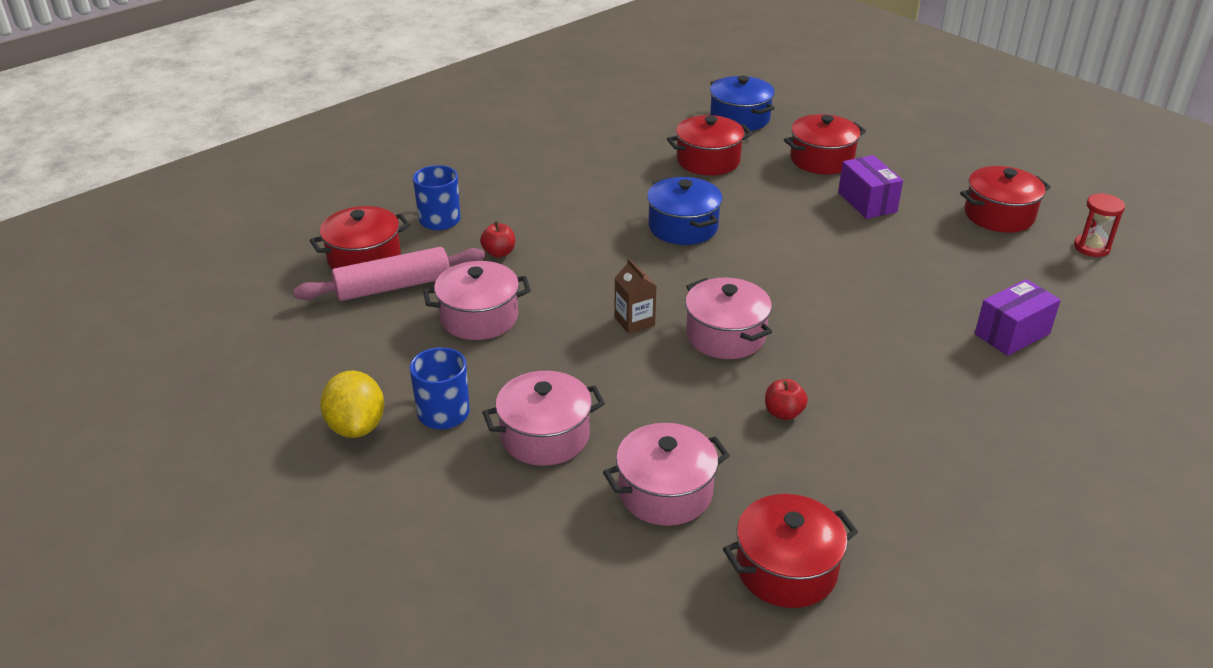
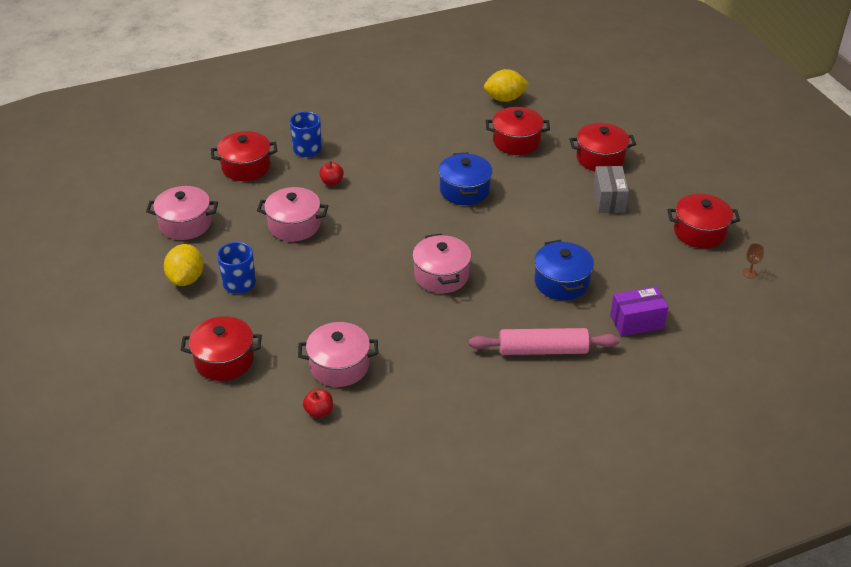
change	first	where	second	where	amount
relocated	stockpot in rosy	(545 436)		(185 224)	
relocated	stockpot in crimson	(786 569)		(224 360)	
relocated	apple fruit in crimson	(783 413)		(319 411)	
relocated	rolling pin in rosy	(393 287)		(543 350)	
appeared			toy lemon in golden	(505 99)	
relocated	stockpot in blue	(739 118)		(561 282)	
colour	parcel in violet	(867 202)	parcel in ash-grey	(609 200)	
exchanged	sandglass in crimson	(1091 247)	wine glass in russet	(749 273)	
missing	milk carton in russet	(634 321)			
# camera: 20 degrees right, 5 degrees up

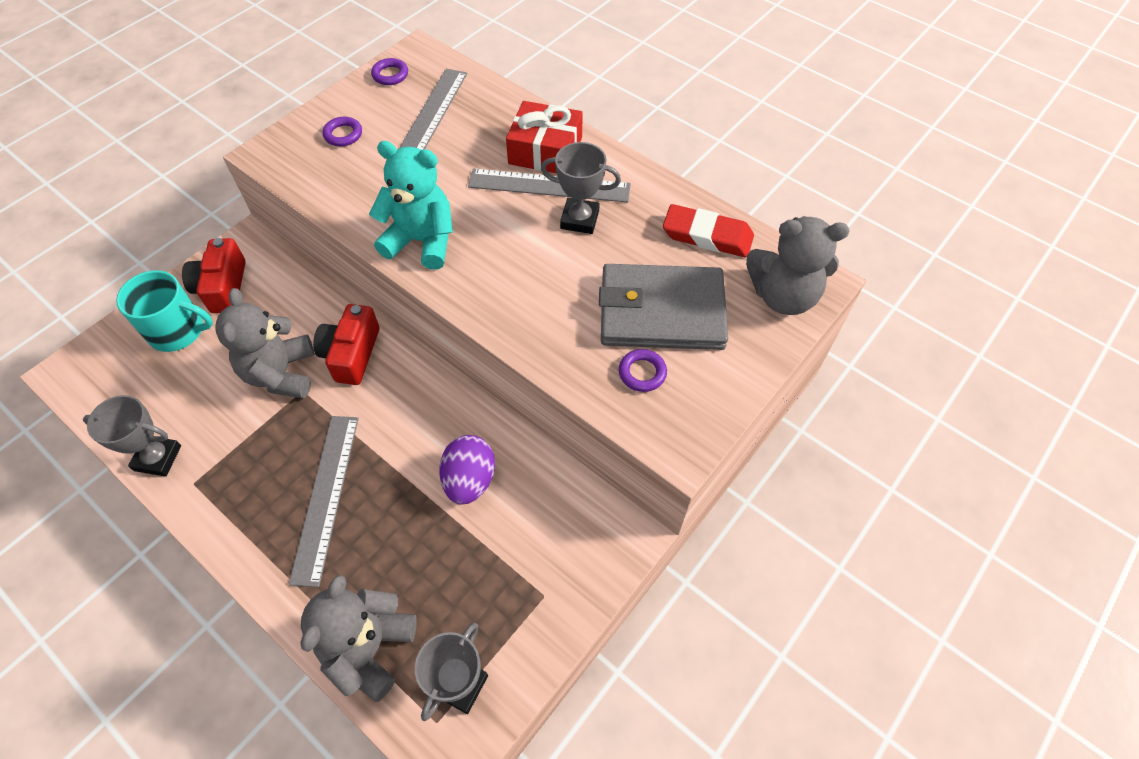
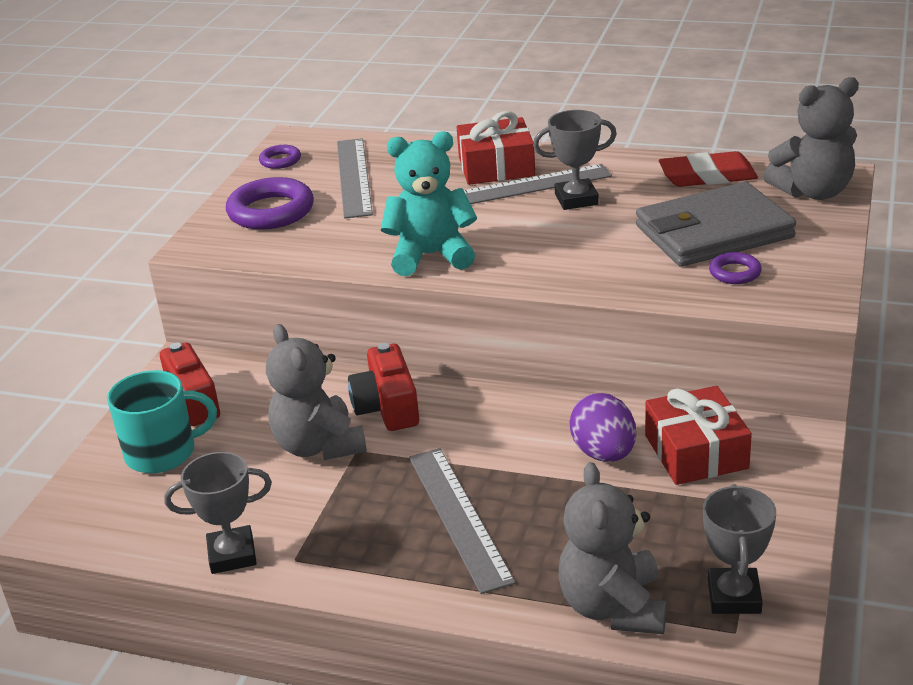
change	first	where	second	where	amount
size	torus in violet	(343 134)		(271 211)	x1.94
appeared			gift in crimson	(696 452)	
# camera: 20 degrees left, 25 degrees down

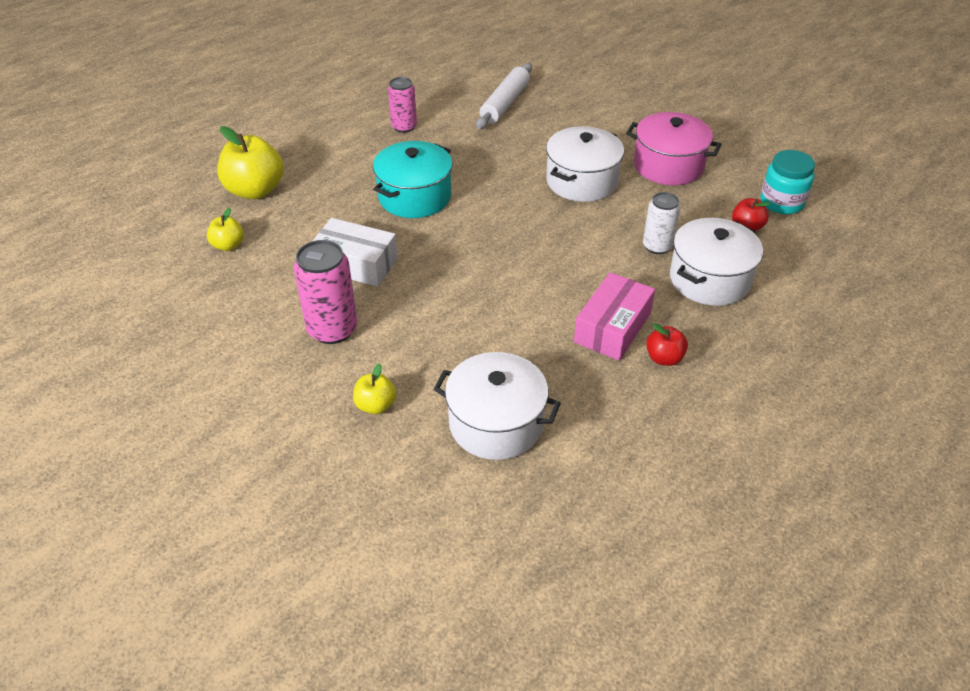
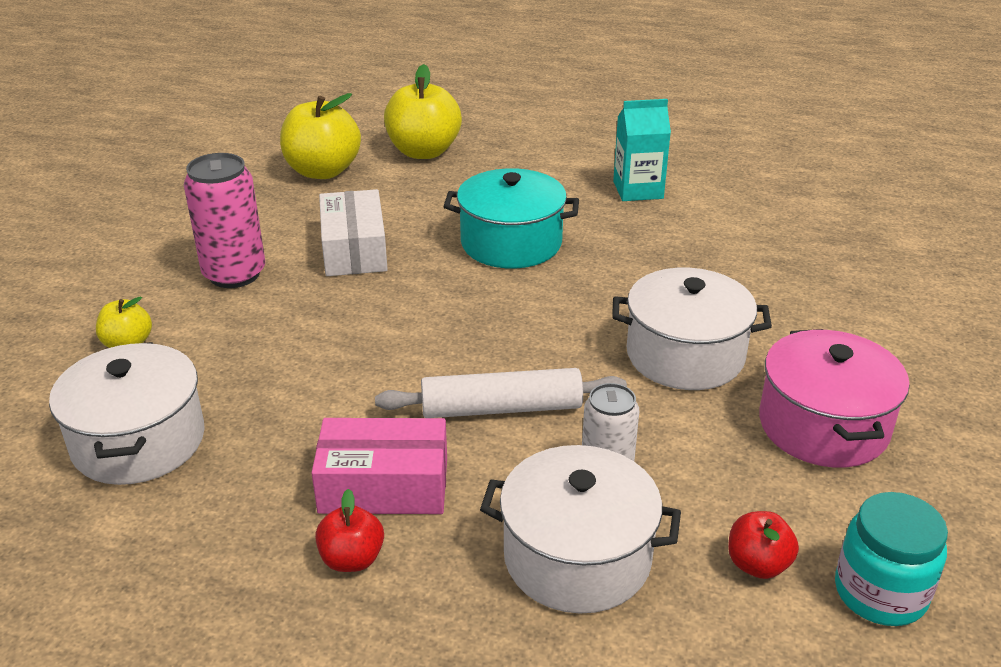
change	first	where	second	where	amount
size	apple fruit in golden	(228 245)		(323 171)	x1.91
relocated	rolling pin in white	(505 103)		(501 408)	
exchanged	tin in rosy	(404 127)	milk carton in turquoise	(638 190)	
# camera: 60 degrees right, 10 degrees down

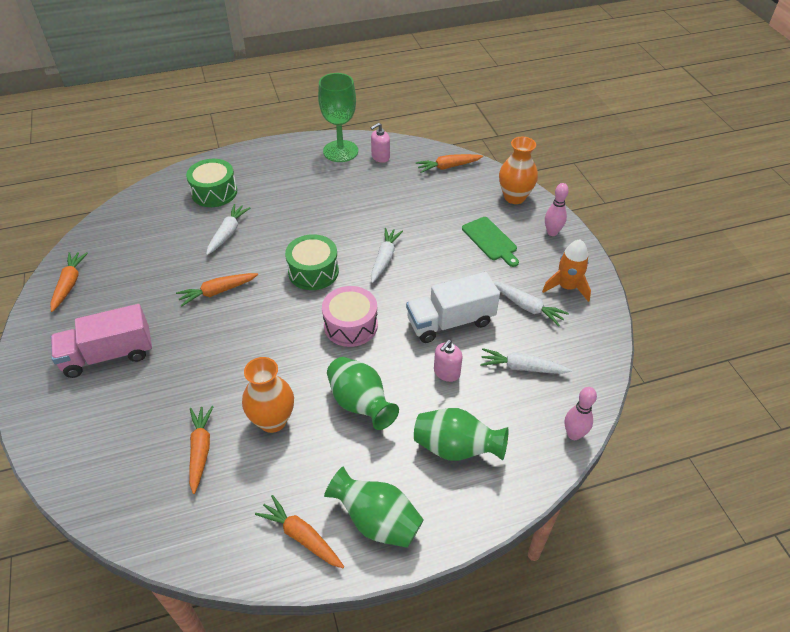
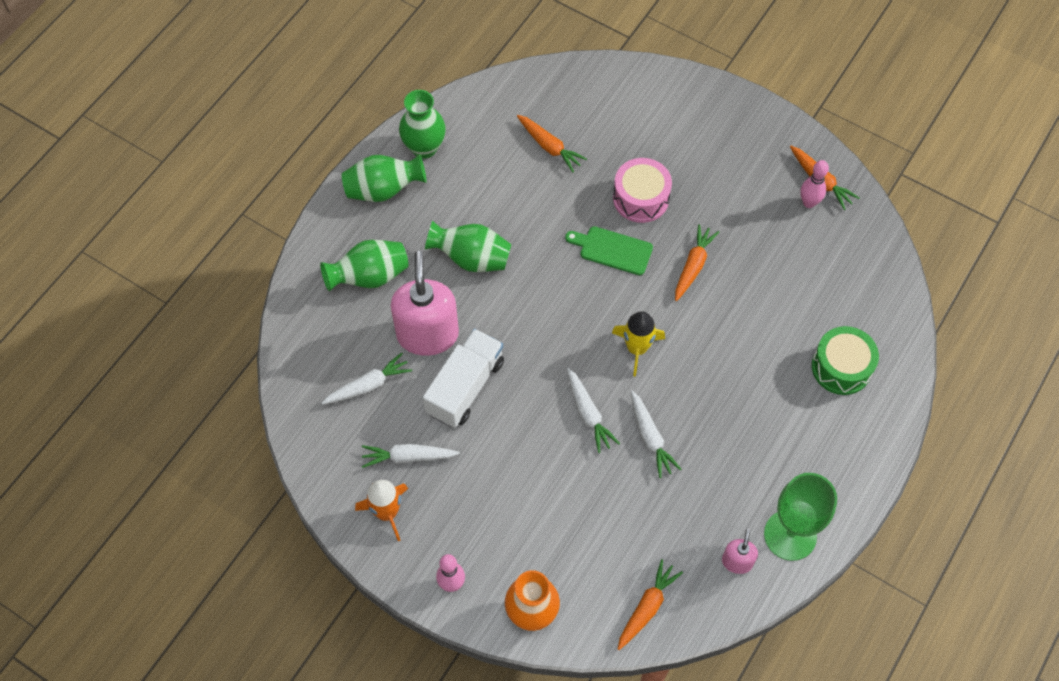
change	first	where	second	where	amount
size	soap dispenser in rosy	(446 372)		(427 334)	x2.13
exchanged	toy carrot in orange	(301 536)	tall vase in emerald	(424 148)	
relocated	chopping board in emerald	(490 240)		(612 250)	
exchanged	drum in emerald	(313 272)	toy rocket in golden	(637 348)	
relocated	drum in rosy	(350 325)		(641 198)	
relocated	toy carrot in white	(228 233)		(650 437)	
relocated	tenpin in rosy	(573 434)		(809 203)	
missing	truck in rosy	(108 355)			
missing	tall vase in orange	(273 420)			
# camera: 140 degrees right, 15 degrees up

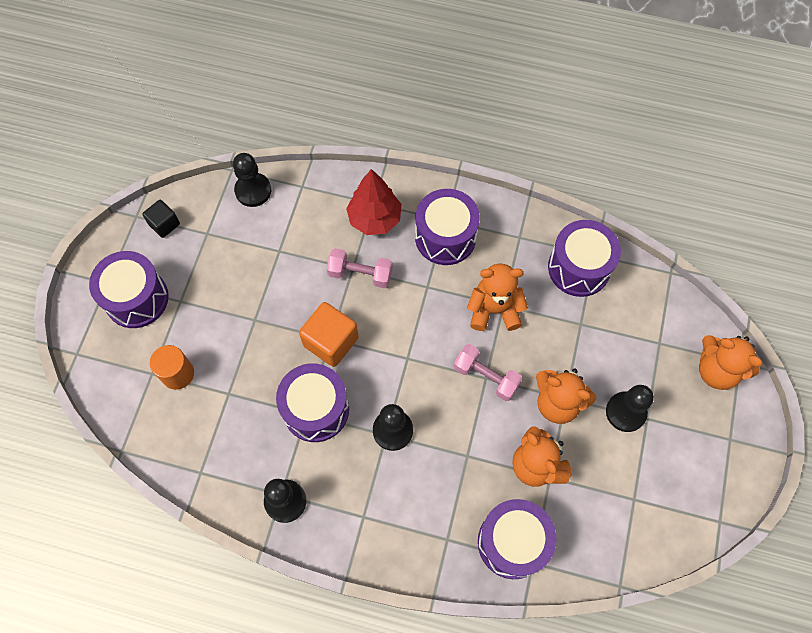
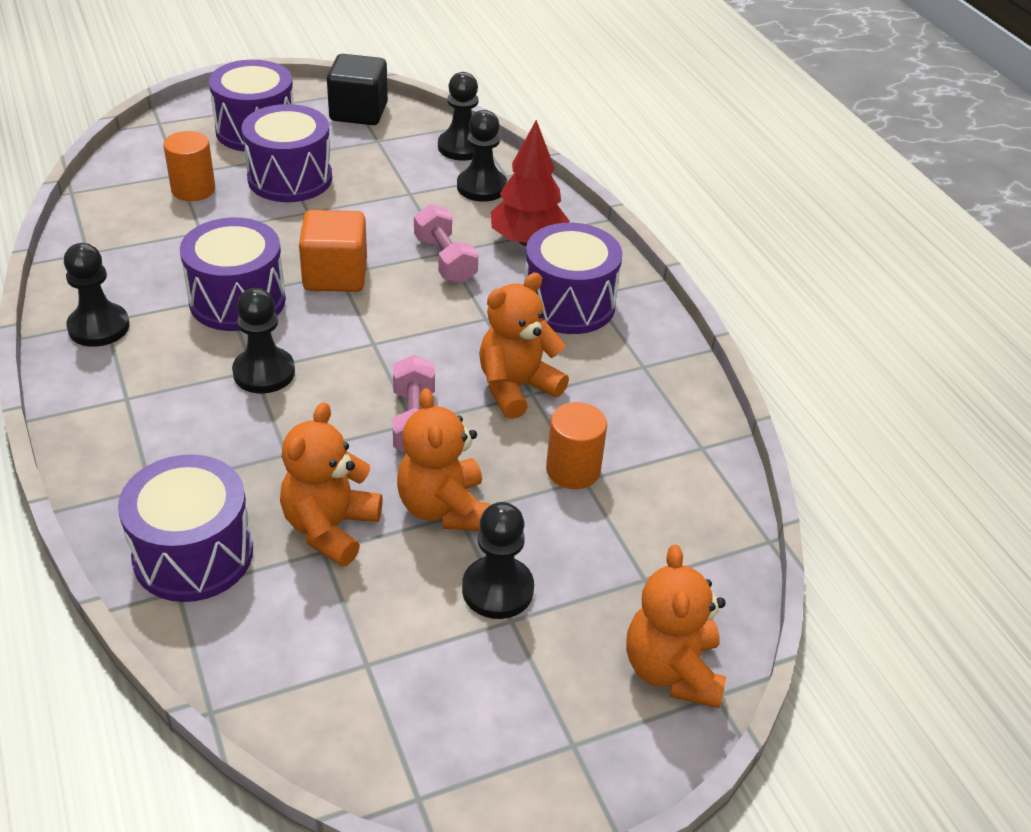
change	first	where	second	where	amount
relocated	drum in violet	(579 268)		(290 178)	
size	solid cube in jet-black	(164 224)		(358 112)	x1.66
appeared			pawn in jet-black	(481 187)	
spun	teddy in orange	(494 310)		(516 388)	90 degrees counterclockwise
appeared			solid cylinder in orange	(573 470)	
# camera: 50 degrees right, 25 degrees down

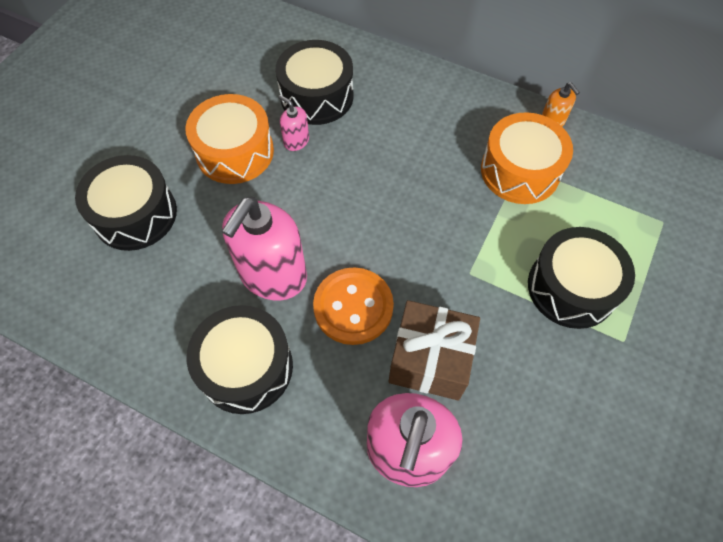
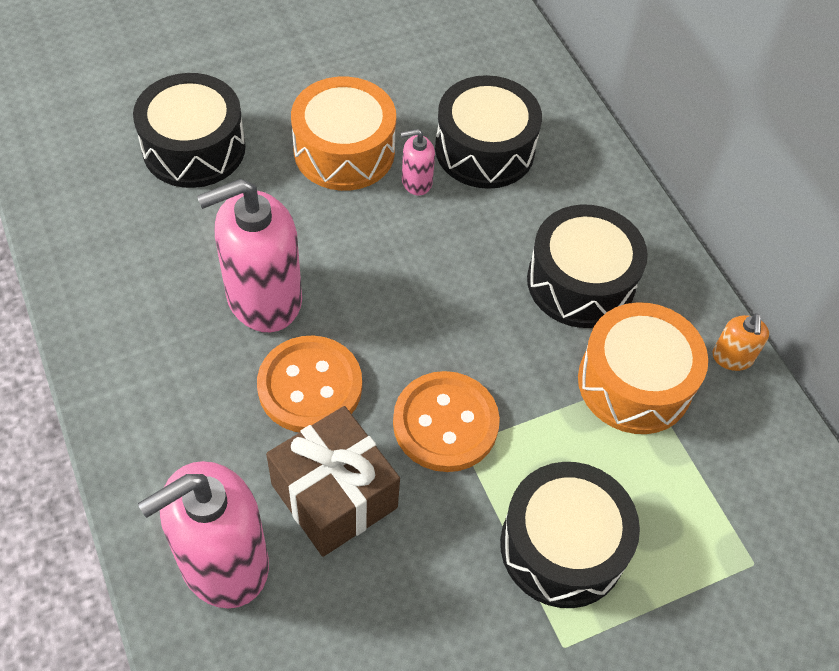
change	first	where	second	where	amount
appeared			sewing button in orange	(445 423)	
spun	soap dispenser in rosy	(296 141)		(416 182)	90 degrees counterclockwise
relocated	drum in jet-black	(246 367)		(580 282)	
# camera: 35 degrees right, 5 degrees down

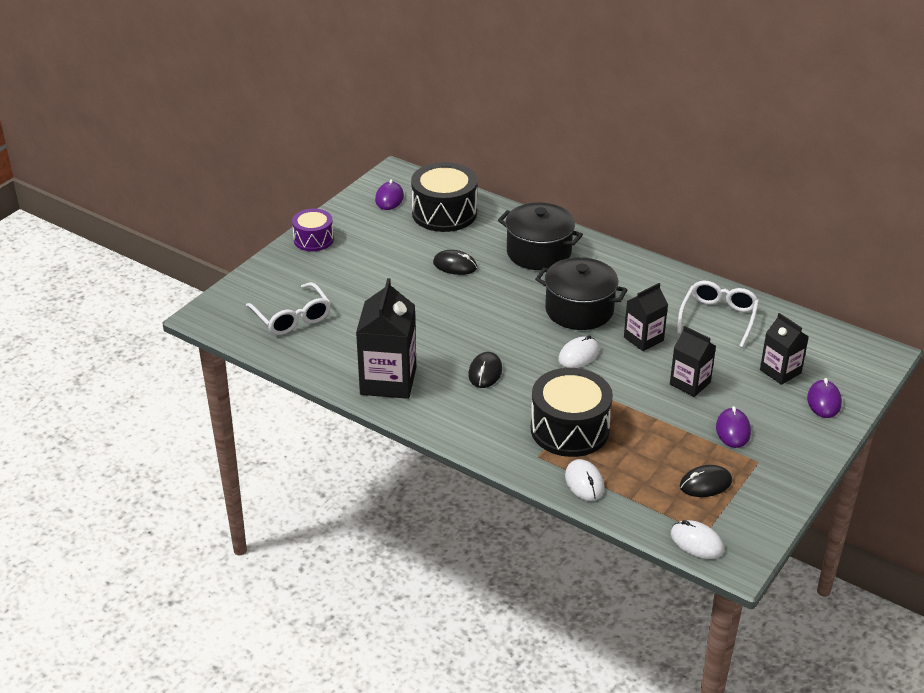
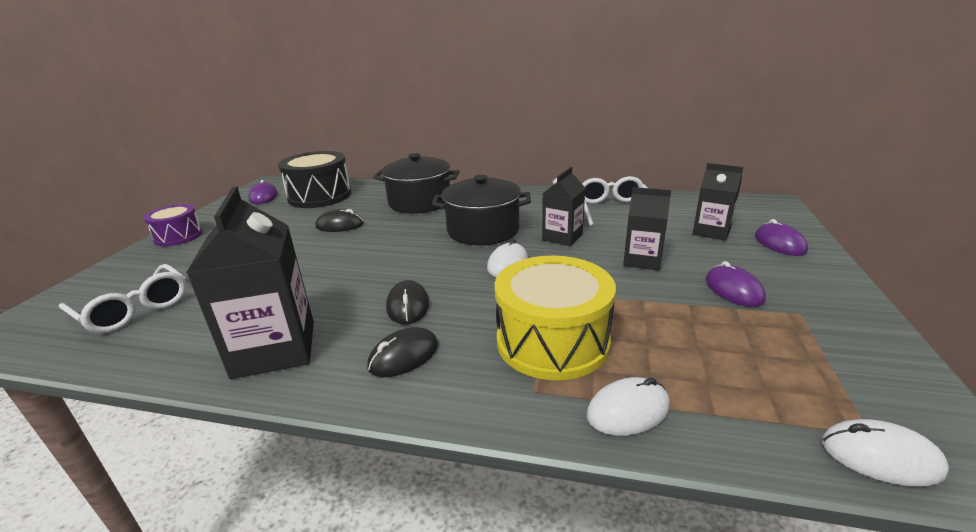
change	first	where	second	where	amount
relocated	computer mouse in jet-black	(705 484)		(404 356)	
colour	drum in jet-black	(569 429)	drum in golden	(552 341)	
spun	computer mouse in white	(584 482)		(628 410)	75 degrees counterclockwise
# camera: 20 degrees left, 10 degrees down

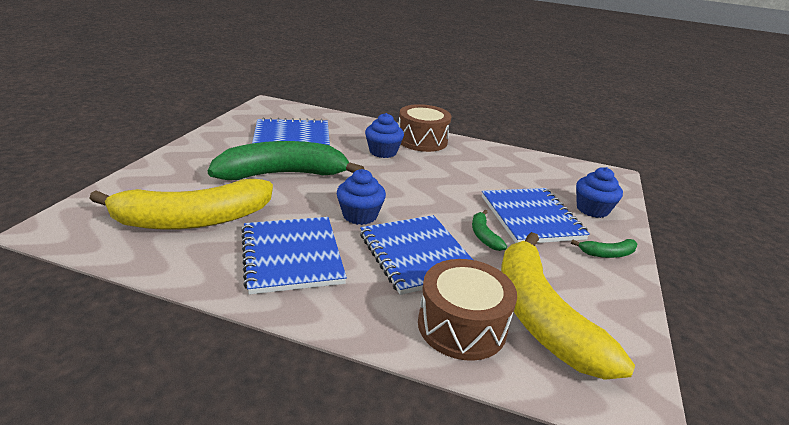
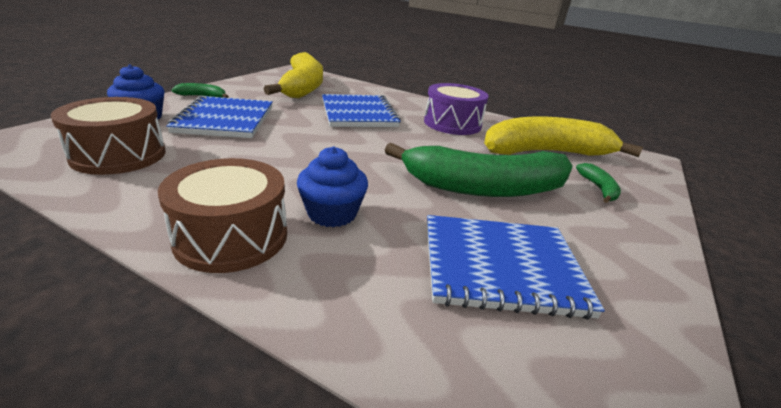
change	first	where	second	where	amount
relocated	drum in russet	(462 326)		(119 155)	
exchanged	notepad in blue	(291 256)	drum in violet	(452 123)	
relocated	banana in emerald	(484 236)		(598 188)	
missing	fairy cake in blue	(360 215)			
# camera: 170 degrees left, 0 degrees up

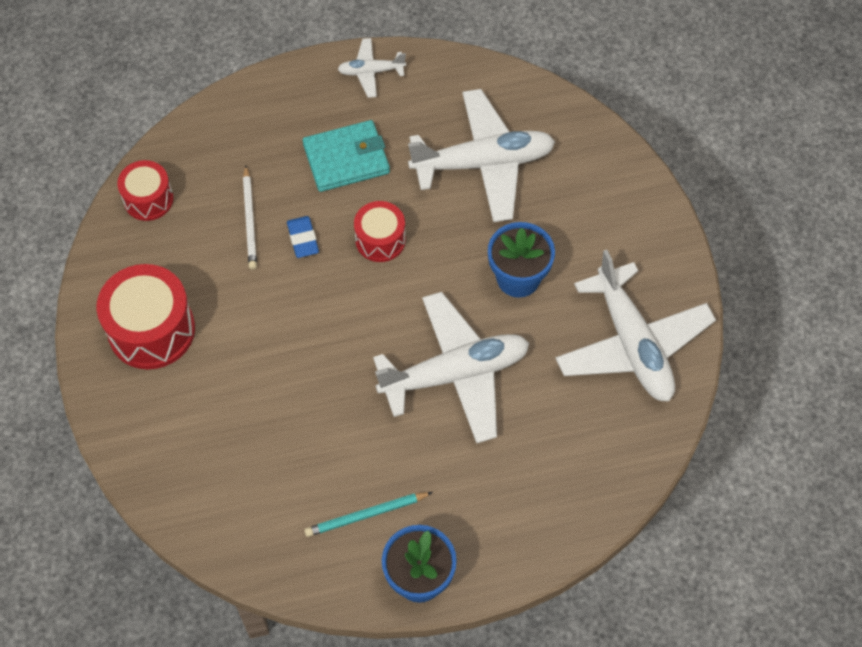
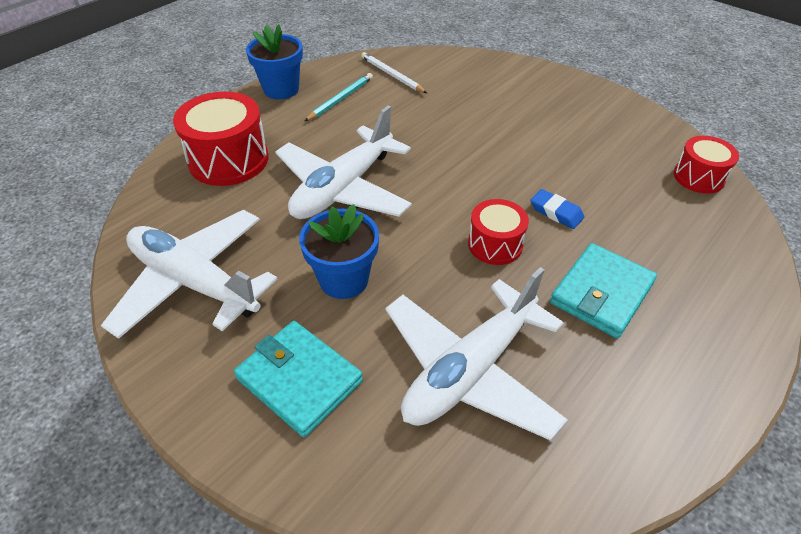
change	first	where	second	where	amount
relocated	drum in crimson	(151 330)		(228 160)	
appeared			billfold in turquoise	(299 380)	
relocated	wooden pencil in white	(250 220)		(392 75)	
missing	aeroplane in white	(371 72)			
# camera: 145 degrees right, 15 degrees down

